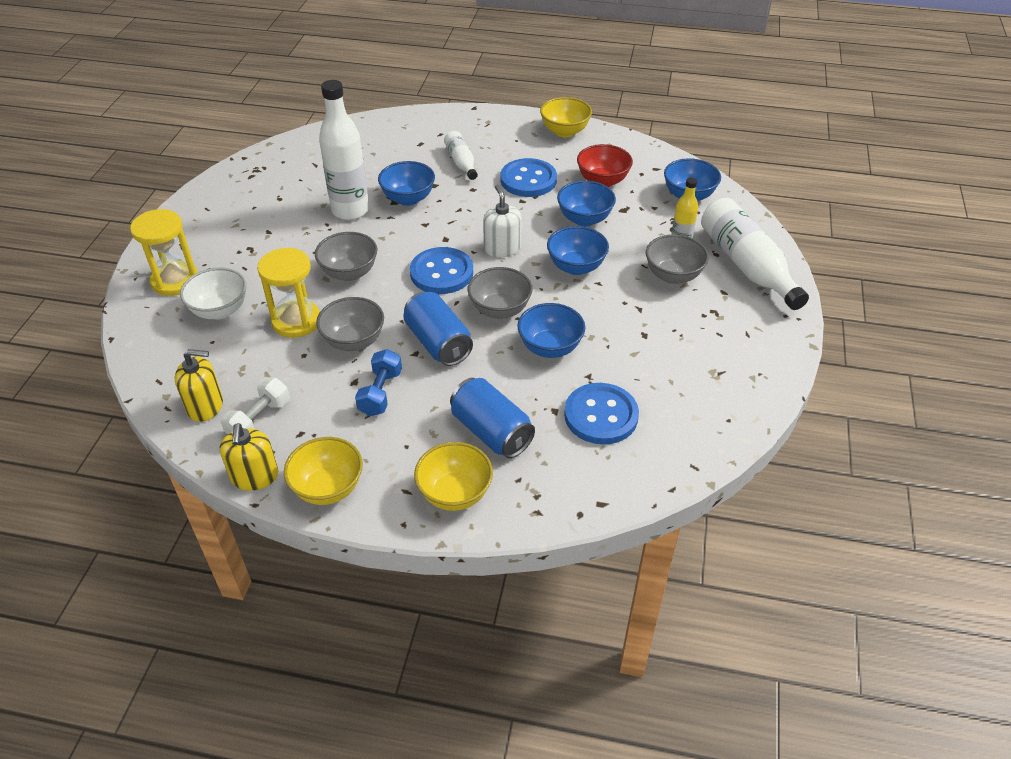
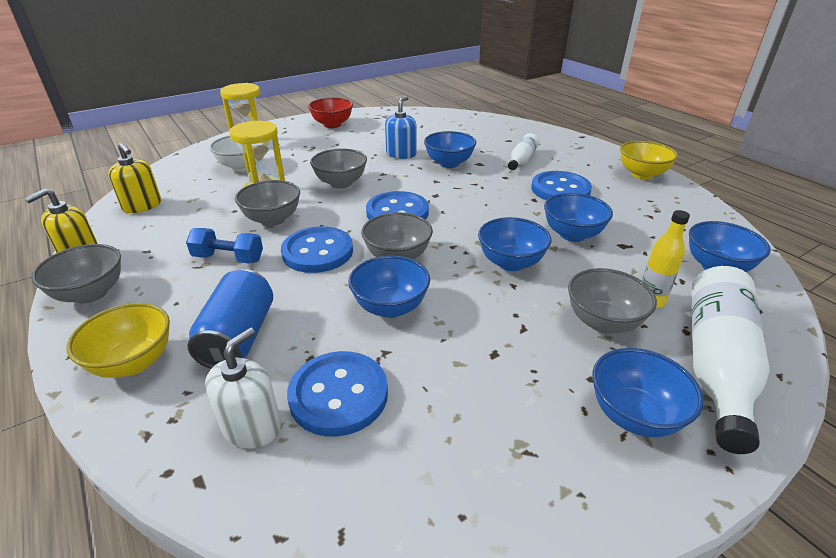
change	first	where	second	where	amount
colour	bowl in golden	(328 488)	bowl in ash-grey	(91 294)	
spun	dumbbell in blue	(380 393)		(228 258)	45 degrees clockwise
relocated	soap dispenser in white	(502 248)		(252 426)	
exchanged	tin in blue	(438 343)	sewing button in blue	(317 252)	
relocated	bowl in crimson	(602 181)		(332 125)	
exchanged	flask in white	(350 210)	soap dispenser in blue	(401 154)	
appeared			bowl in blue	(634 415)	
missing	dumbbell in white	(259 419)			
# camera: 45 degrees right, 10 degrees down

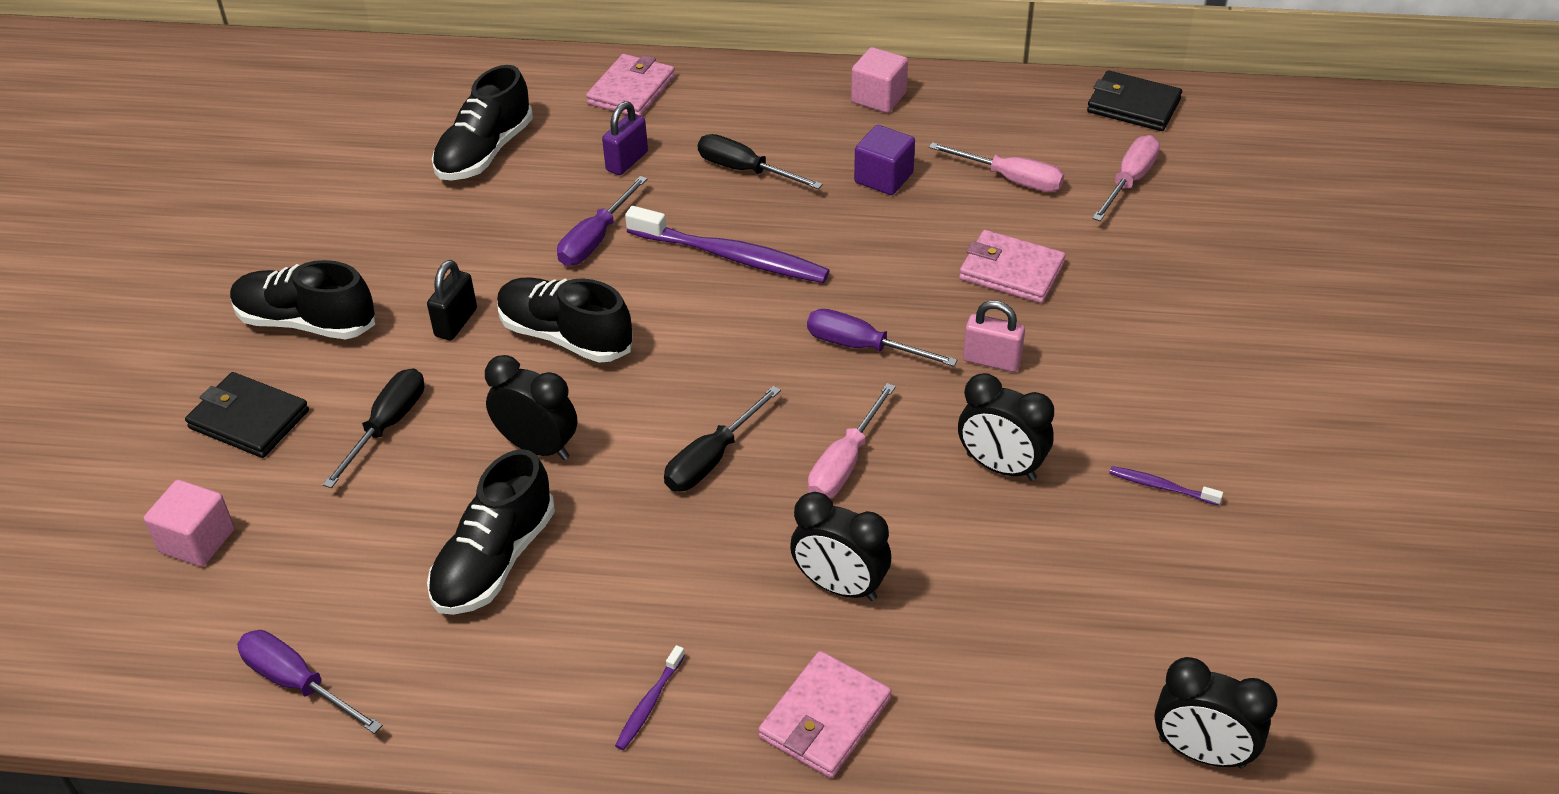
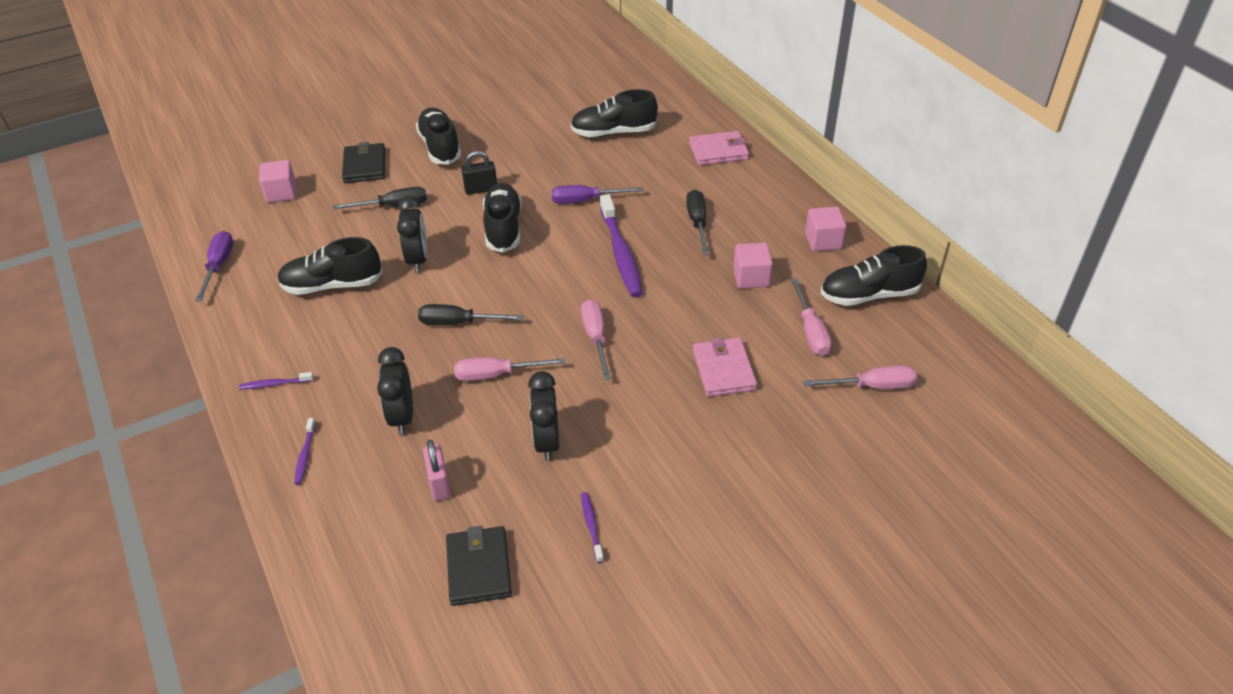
change	first	where	second	where	amount
exchanged	billfold in rosy	(825 718)	toothbrush in violet	(305 455)	
relocated	small lock in rosy	(991 360)		(439 483)	
relocated	billfold in jet-black	(1133 106)		(478 568)	
colour	flat screwdriver in violet	(862 347)	flat screwdriver in rosy	(595 338)	
colour	solid cube in violet	(883 178)	solid cube in rosy	(751 277)	
appeared			shoe in jet-black	(868 295)	
missing	small lock in violet	(627 161)			
missing	bedside clock in jet-black	(1201 752)			
# camera: 55 degrees right, 0 degrees up

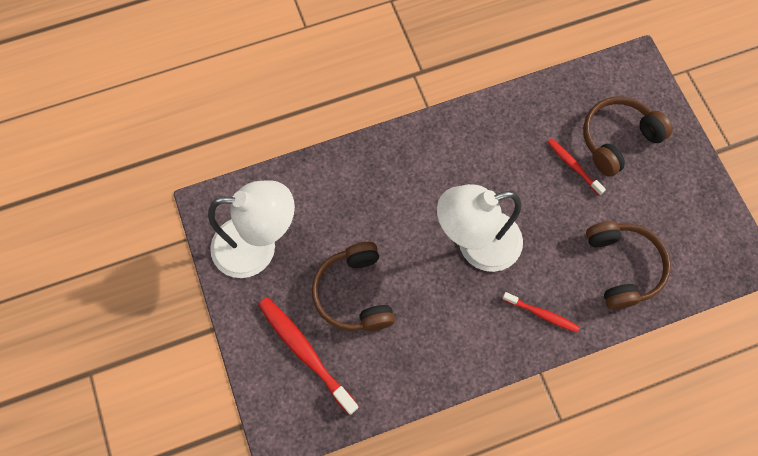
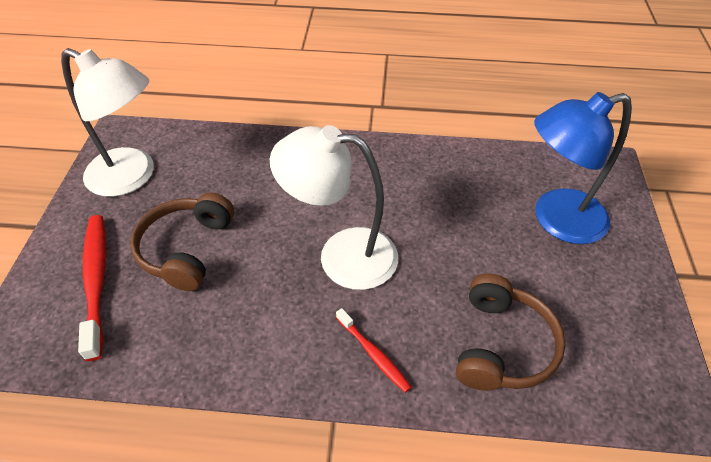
change	first	where	second	where	amount
exchanged	over-ear headphones in russet	(617 139)	reading lamp in blue	(556 220)	
missing	toothbrush in crimson	(573 166)			
# camera: 25 degrees right, 20 degrees down

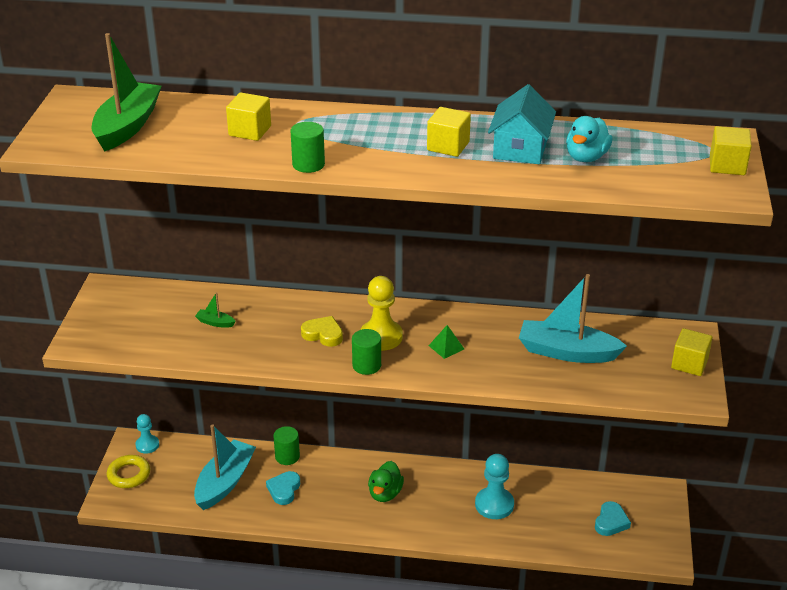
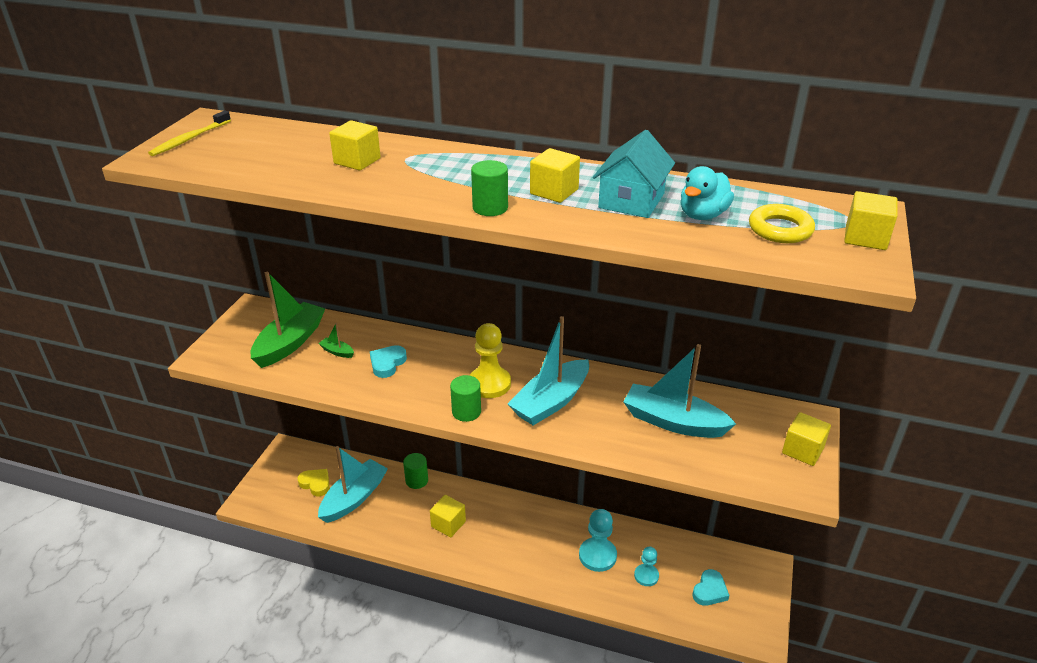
change	first	where	second	where	amount
appeared			toothbrush in golden	(189 139)	
relocated	boat in emerald	(127 126)		(290 343)	
relocated	heart in golden	(323 334)		(316 484)	
relocated	heart in turquoise	(284 490)		(387 363)	
appeared			solid cube in golden	(448 524)	
relocated	solid cylinder in emerald	(308 164)		(490 208)	
exchanged	pyramid shape in emerald	(446 347)	boat in turquoise	(551 402)	
relocated	pawn in turquoise	(147 445)		(646 576)	
relocated	torus in golden	(129 475)		(780 229)	
missing	duck in emerald	(385 493)			
# camera: 10 degrees right, 0 degrees up

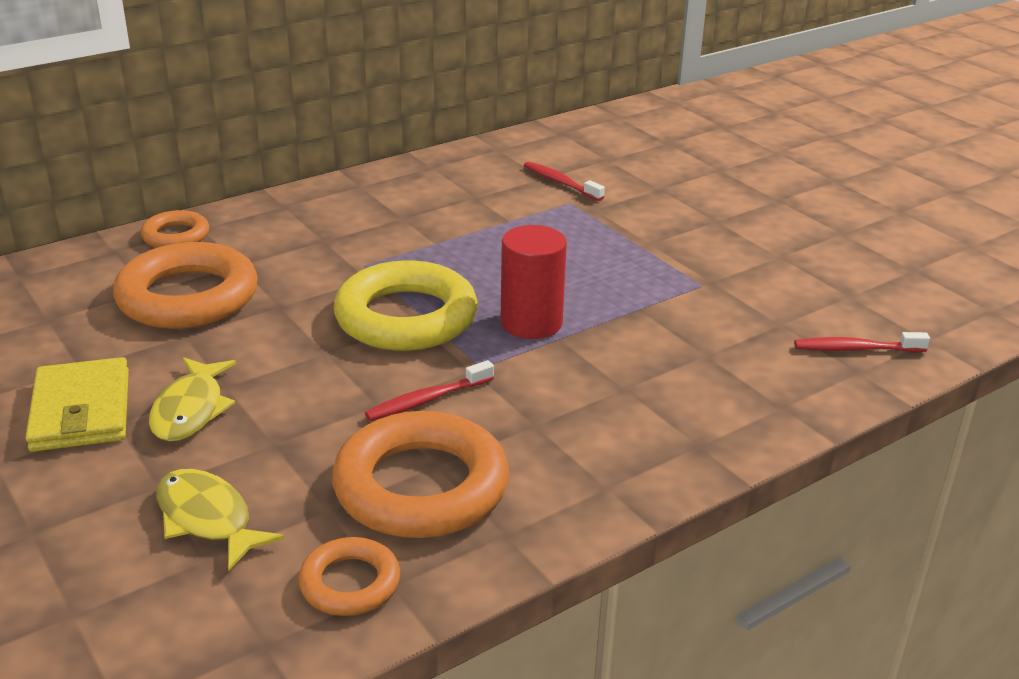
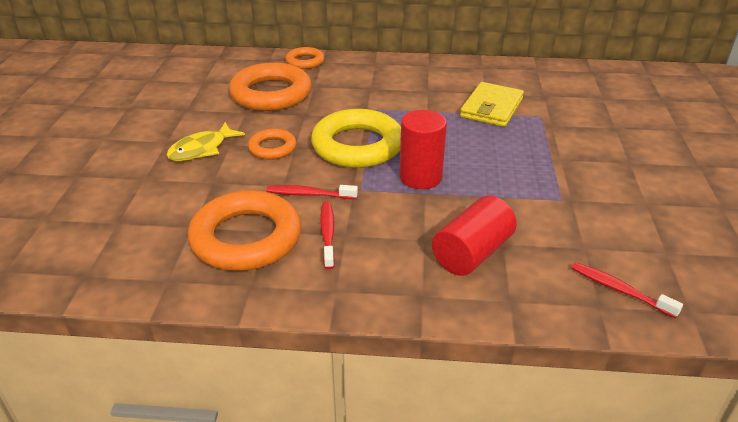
change	first	where	second	where	amount
relocated	torus in orange	(350 583)		(272 148)	
relocated	toothbrush in crimson	(560 182)		(328 234)	
appeared			solid cylinder in crimson	(472 253)	
relocated	billfold in golden	(81 410)		(491 108)	
missing	fish in golden	(207 519)			
# camera: 40 degrees right, 5 degrees up

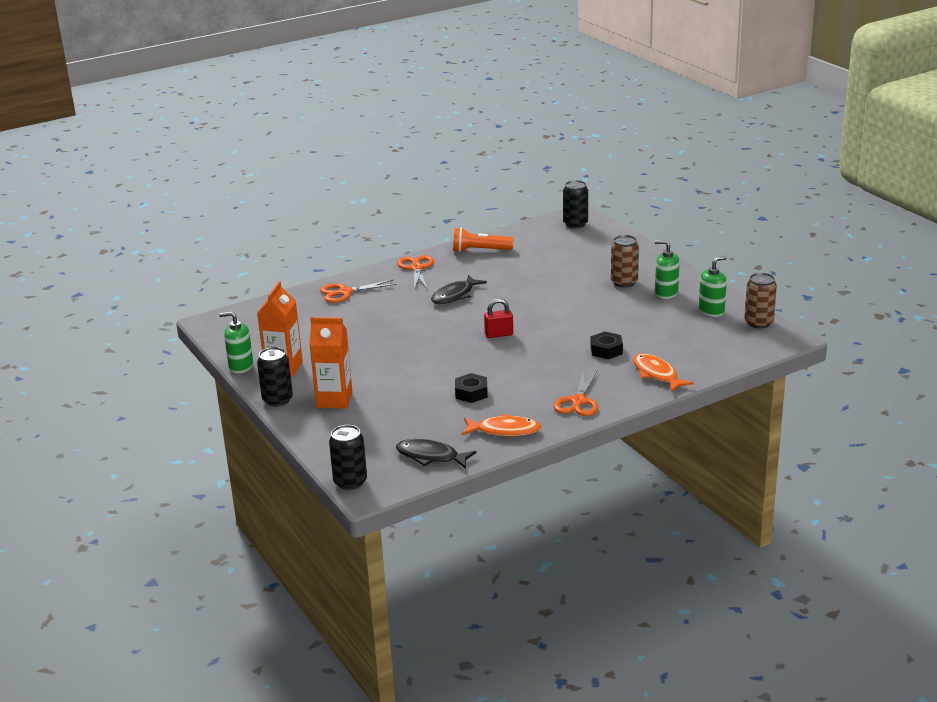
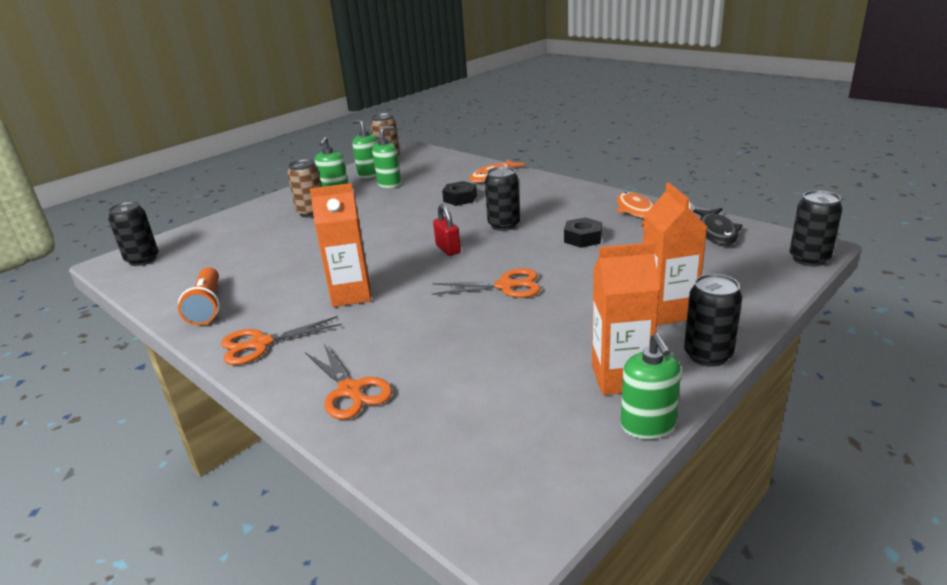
change	first	where	second	where	amount
exchanged	fish in jet-black	(455 295)	milk carton in orange	(351 295)	
appeared			soap dispenser in emerald	(389 184)	
relocated	scissors in orange	(578 401)		(506 286)	
appeared			tin in jet-black	(504 225)	
# camera: 105 degrees left, 0 degrees up

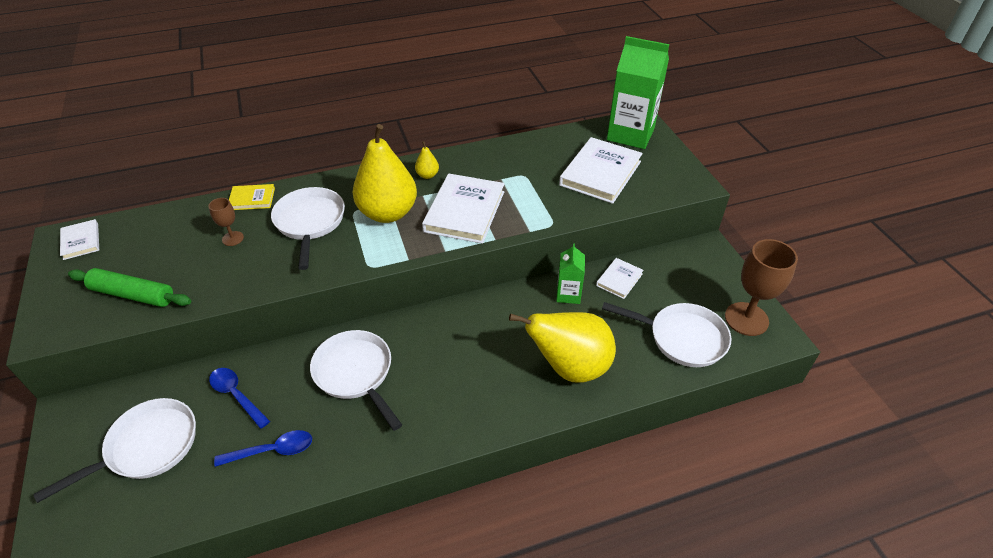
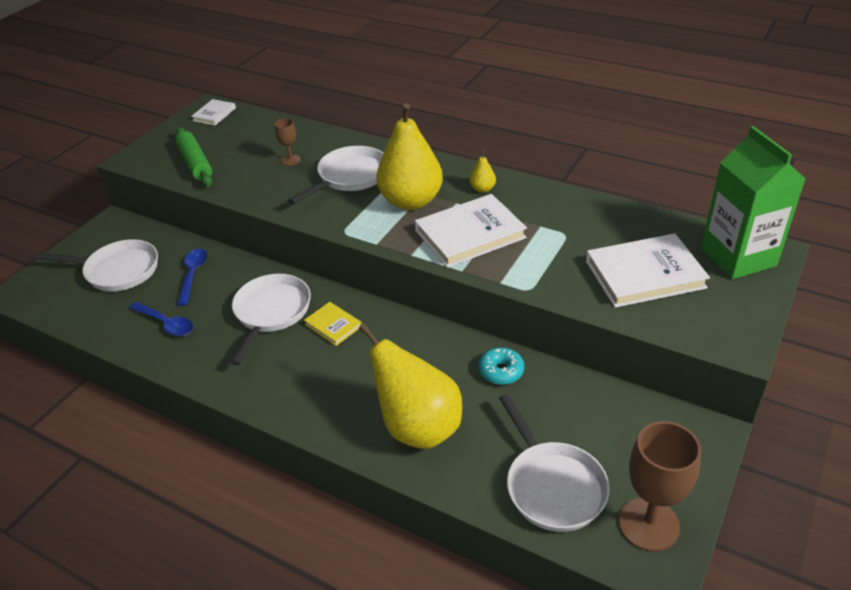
change	first	where	second	where	amount
relocated	hardcover in golden	(252 199)		(333 325)	
exchanged	milk carton in emerald	(568 294)	doughnut in turquoise	(501 371)	
missing	hardcover in white	(619 280)			
# camera: 50 degrees right, 5 degrees down

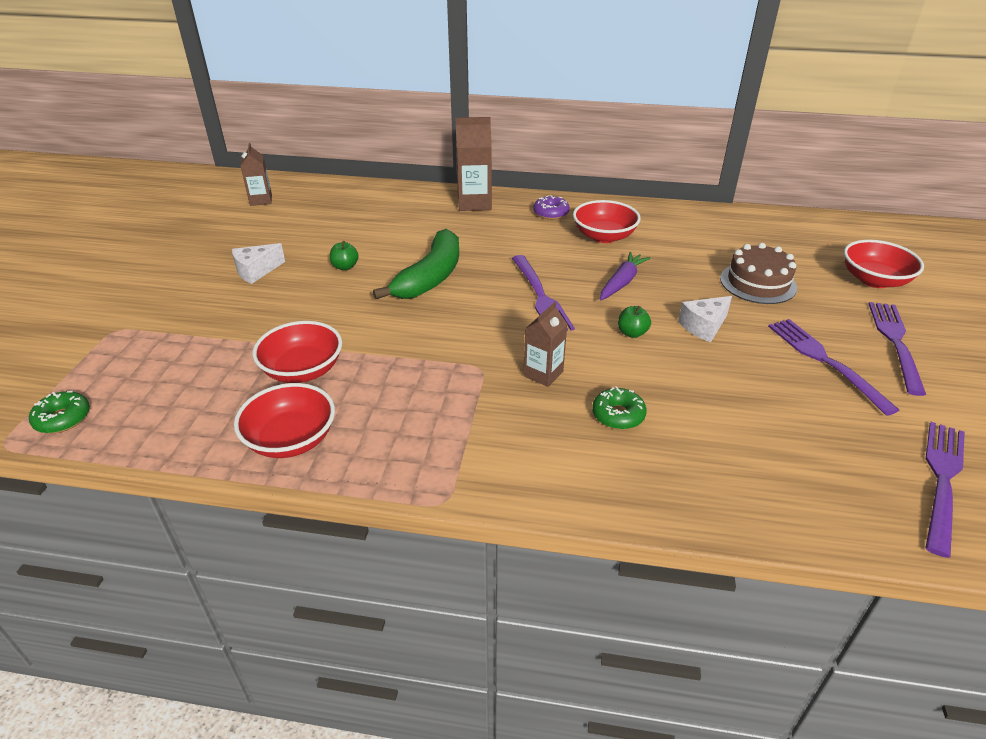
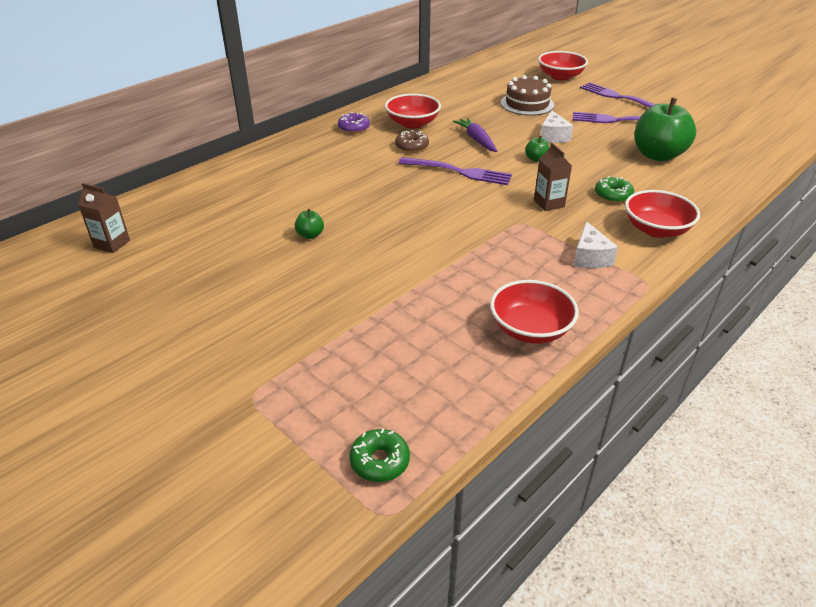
change	first	where	second	where	amount
appeared			doughnut in russet	(412 147)	
relocated	piece of cheese in white	(256 271)		(590 257)	
relocated	bowl in crimson	(303 370)		(656 229)	
appeared			apple fruit in emerald	(658 155)	
missing	banana in emerald	(430 277)			
missing	milk carton in russet	(474 203)			
missing	table fork in violet	(942 480)			
# camera: 55 degrees left, 0 degrees up

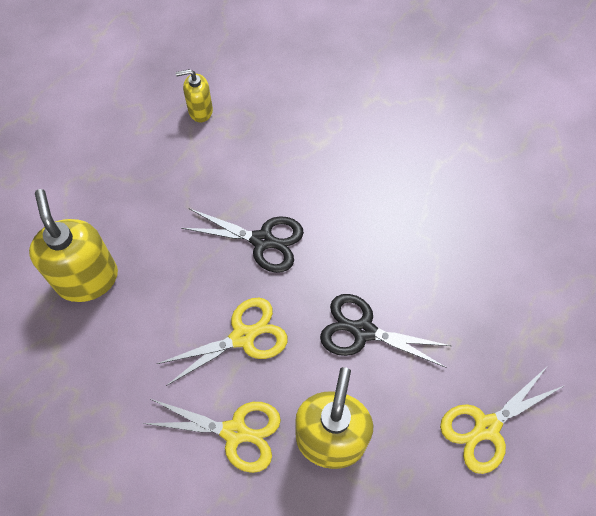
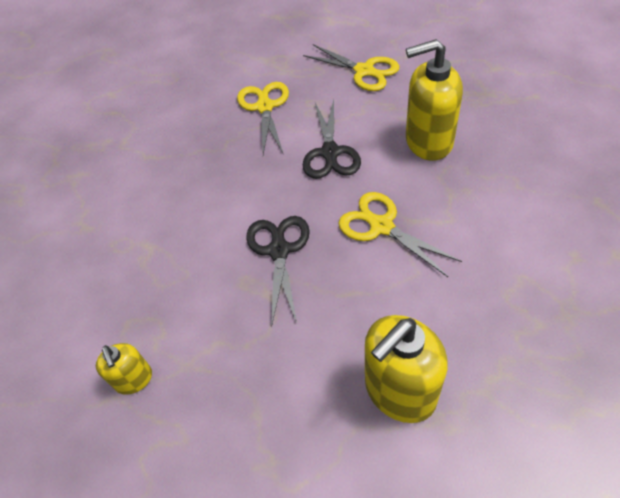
change	first	where	second	where	amount
relocated	scissors in golden	(235 432)		(265 107)	
# camera: 105 degrees left, 10 degrees down

